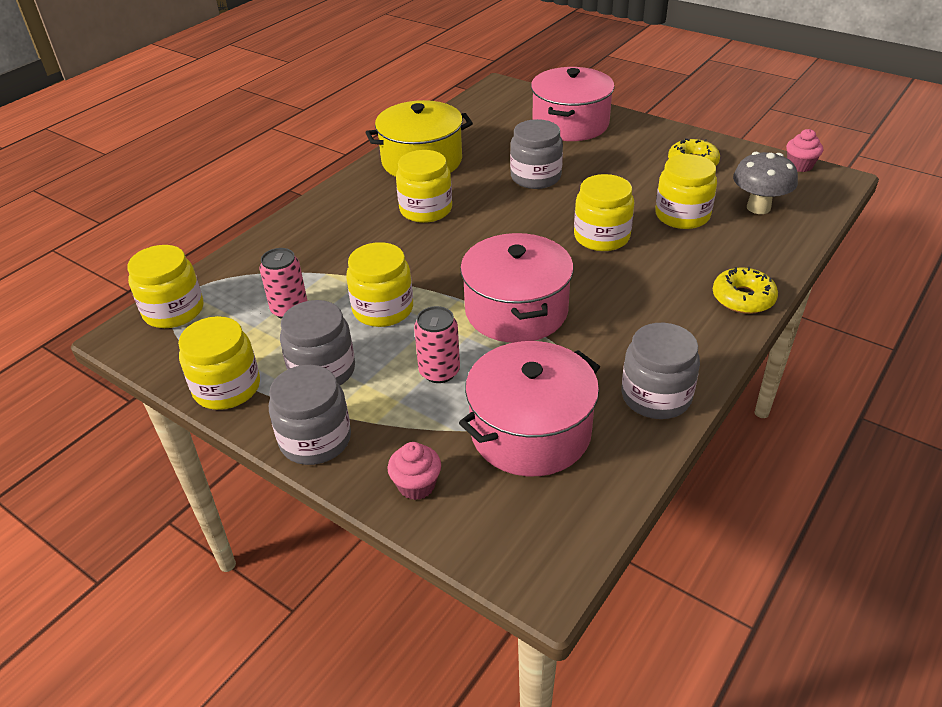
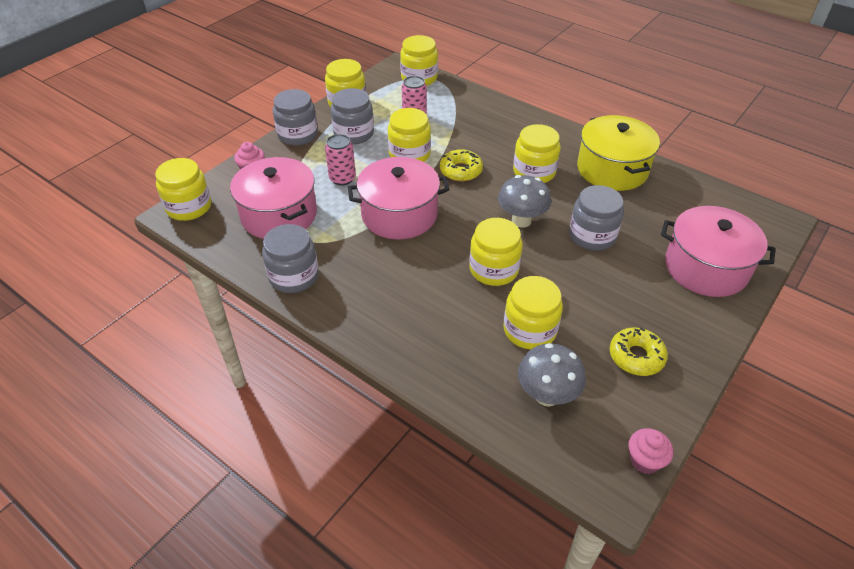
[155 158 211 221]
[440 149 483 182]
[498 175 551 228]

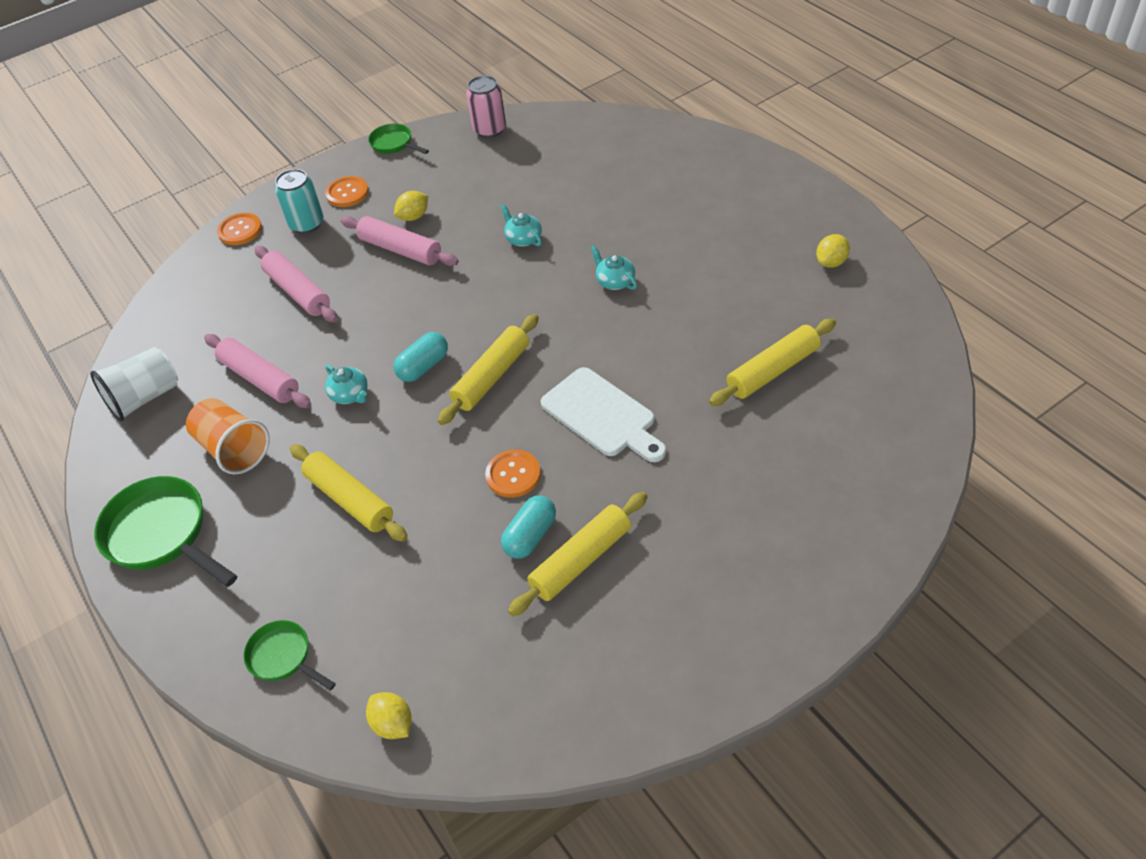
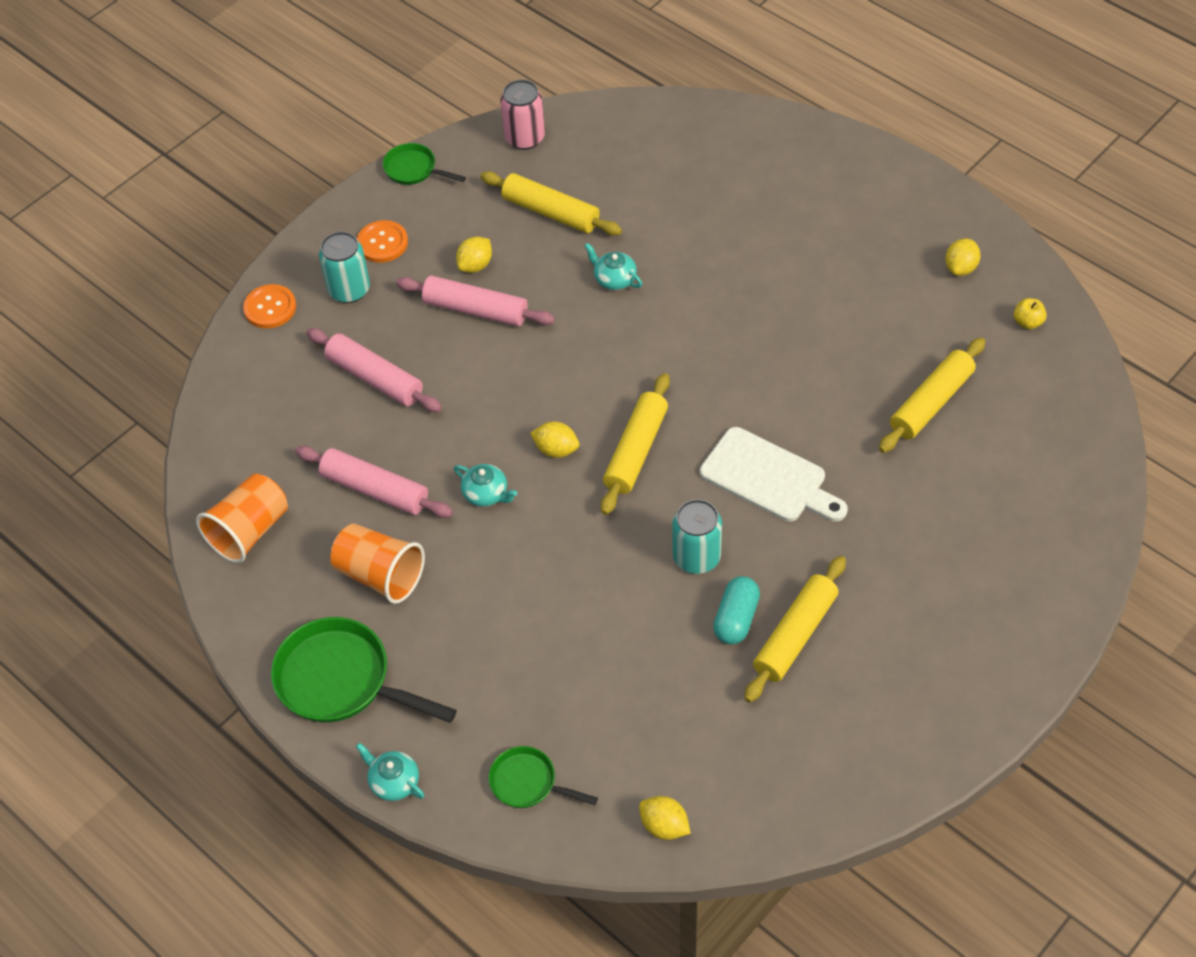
[196 474 288 563]
[356 743 424 801]
[480 171 622 236]
[530 422 579 458]
[672 499 722 574]
[1014 298 1047 329]

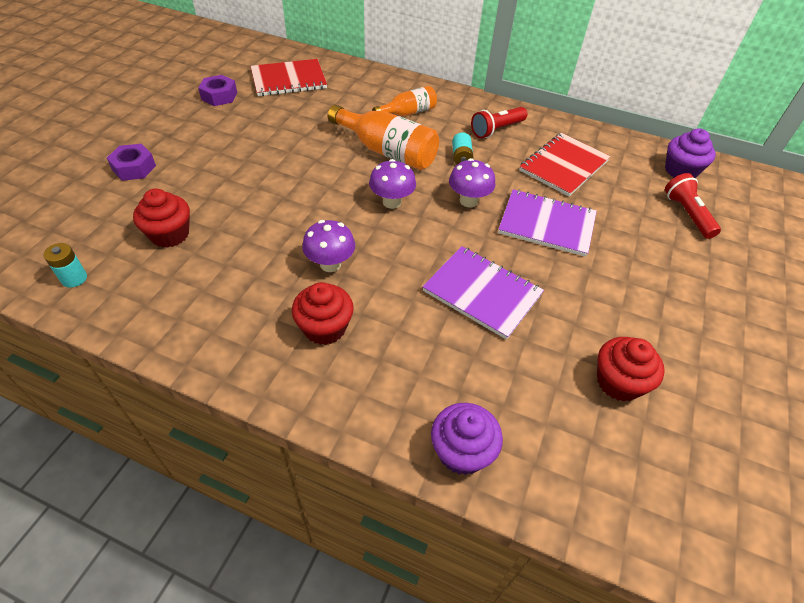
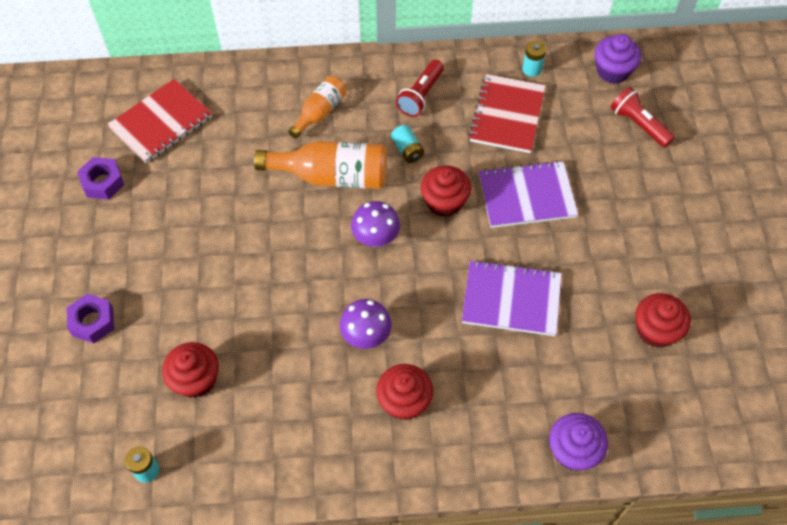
[421 166 471 217]
[522 40 546 77]

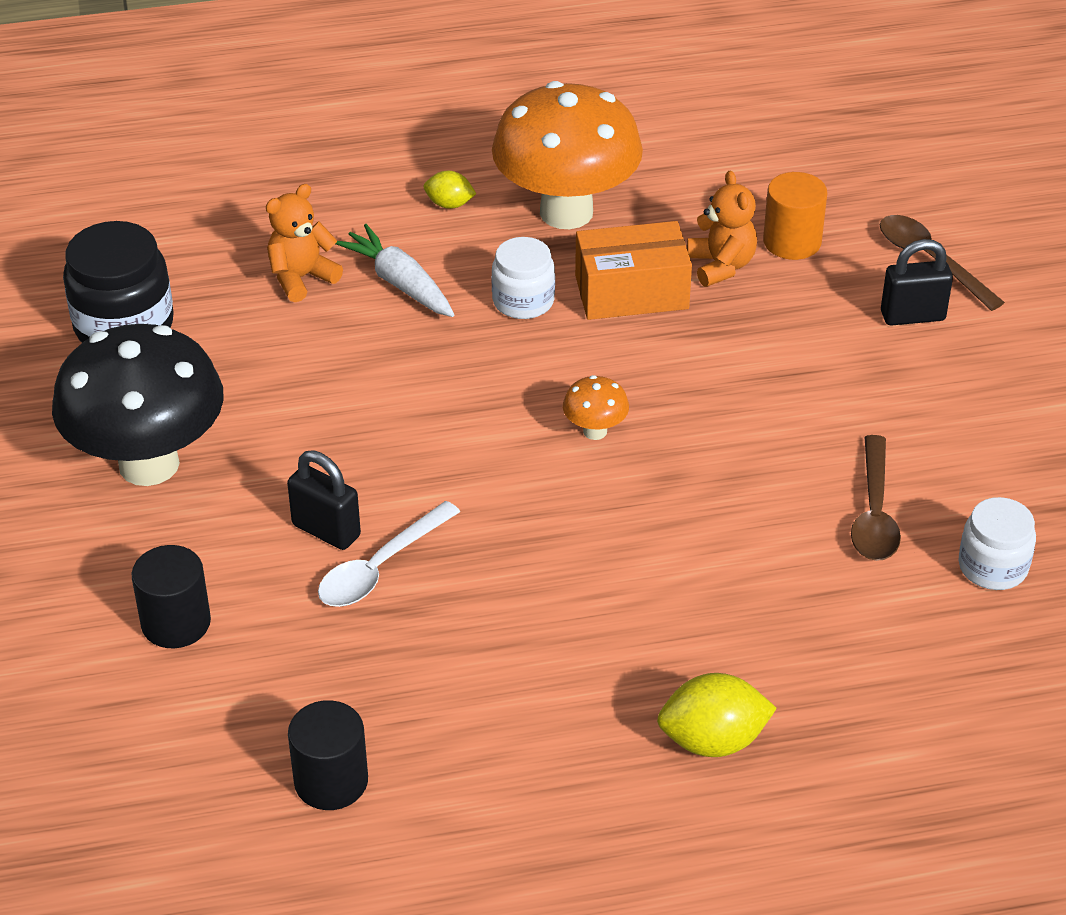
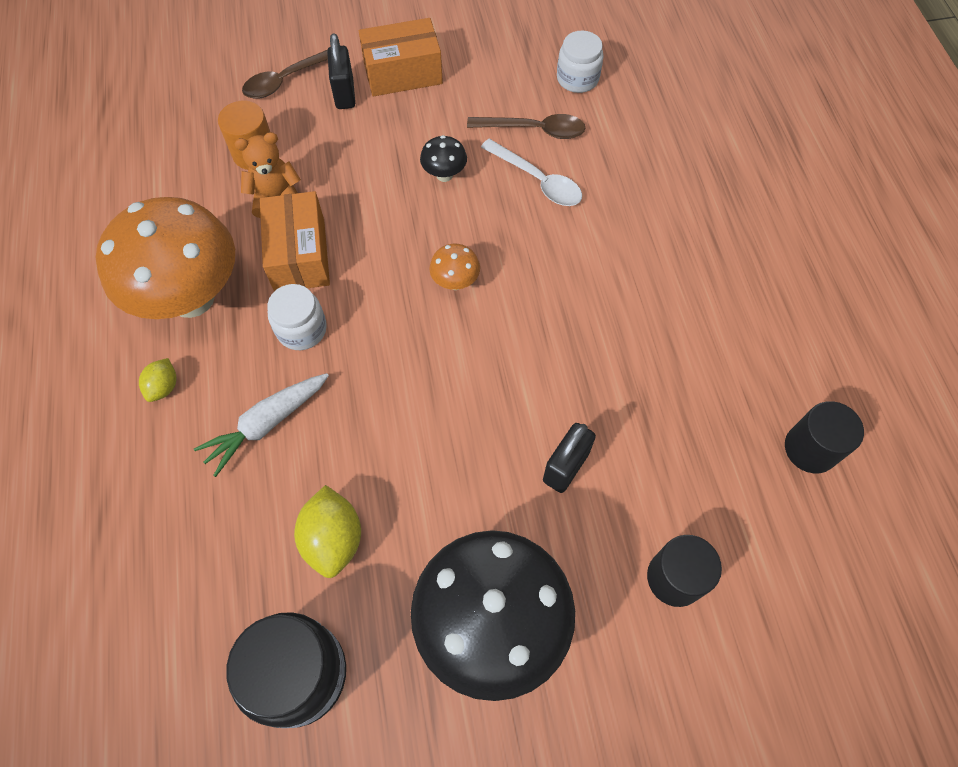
[294 485 361 578]
[359 18 443 96]
[420 135 467 182]
[481 139 582 206]
[266 184 343 302] (first image)

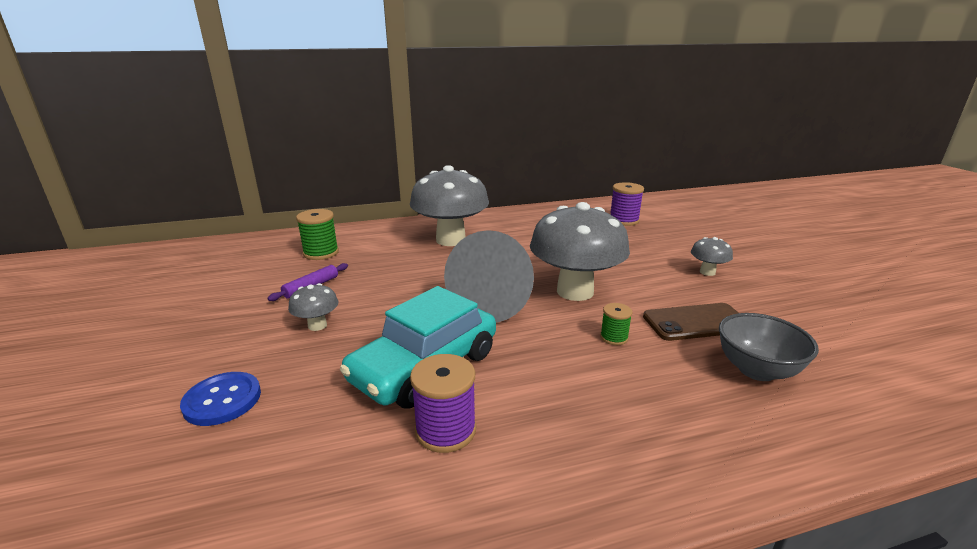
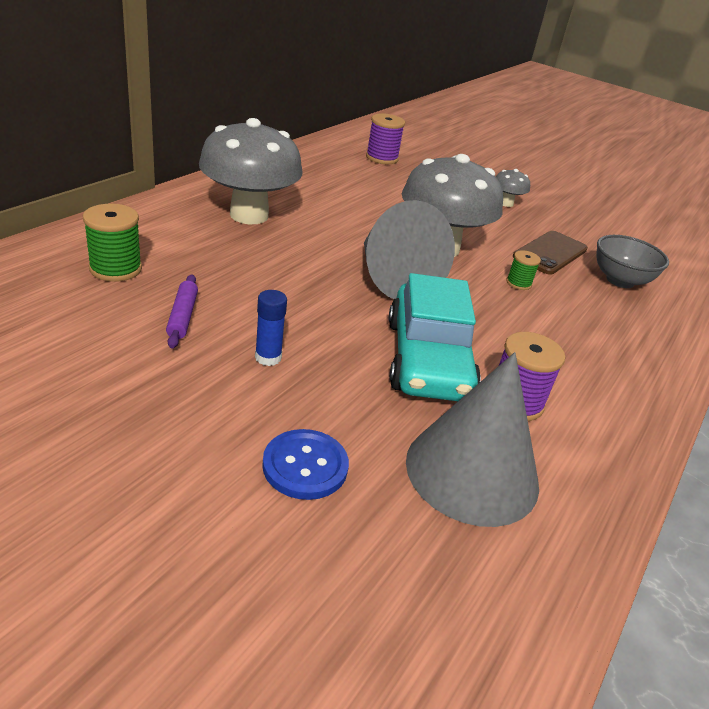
[255 290 287 366]
[406 352 539 527]

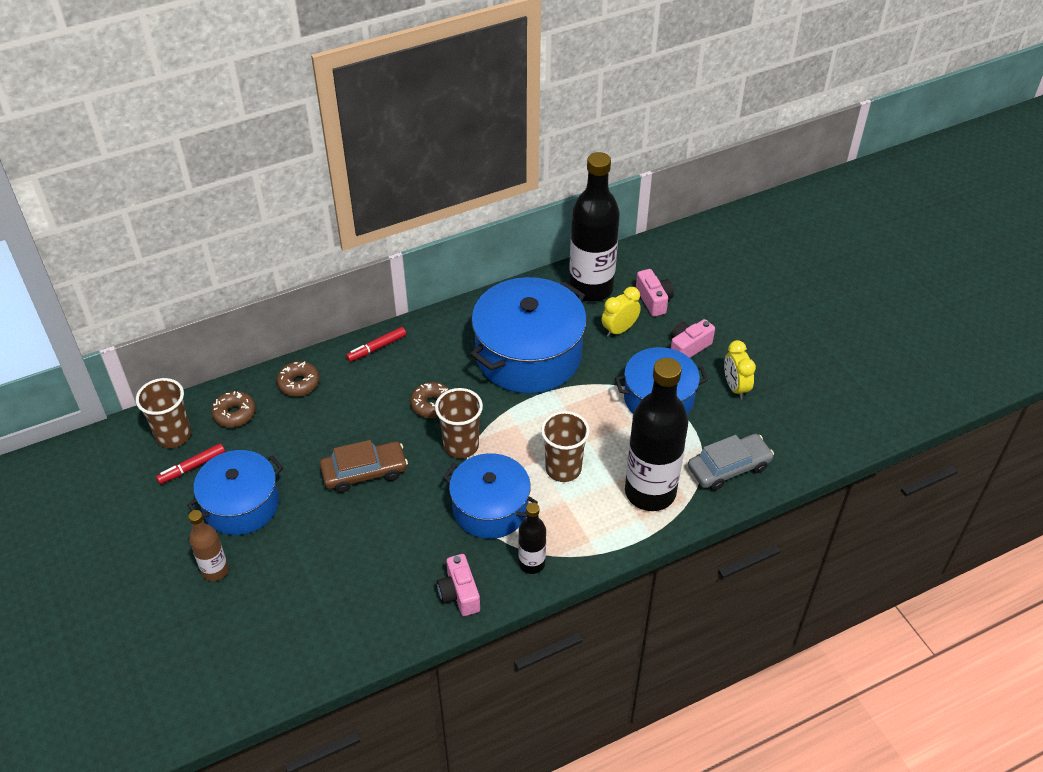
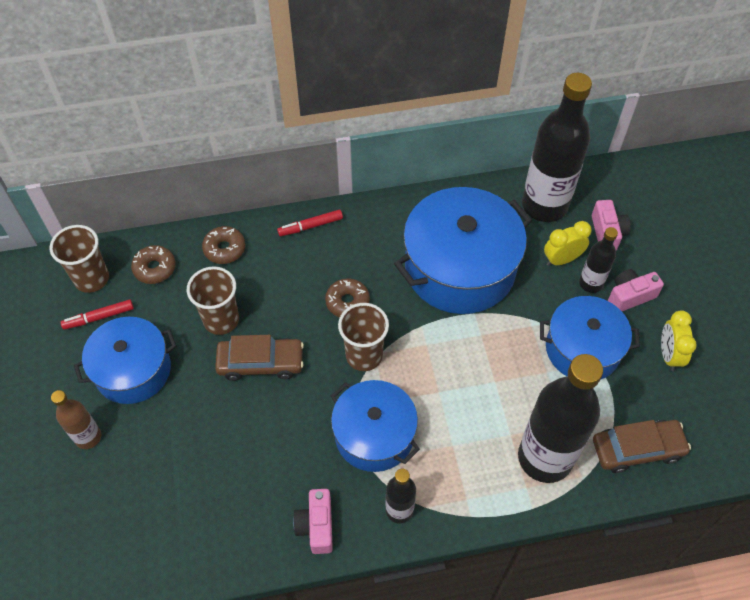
[187 266 239 335]
[579 227 618 293]
[593 420 691 473]

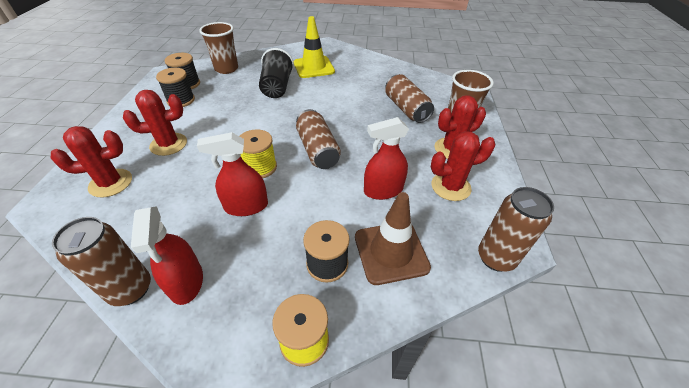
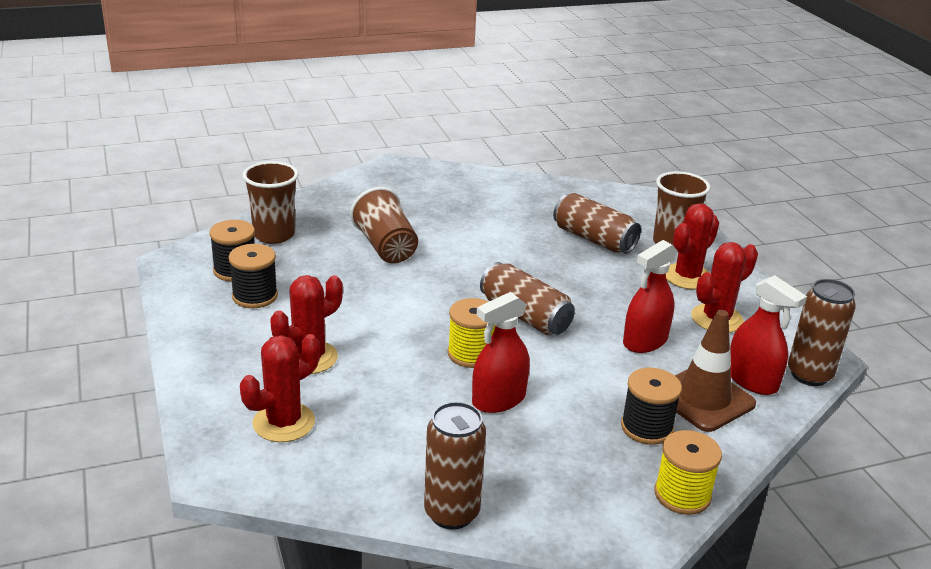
[350 187 418 263]
[730 275 807 395]
[294 16 335 78] (first image)

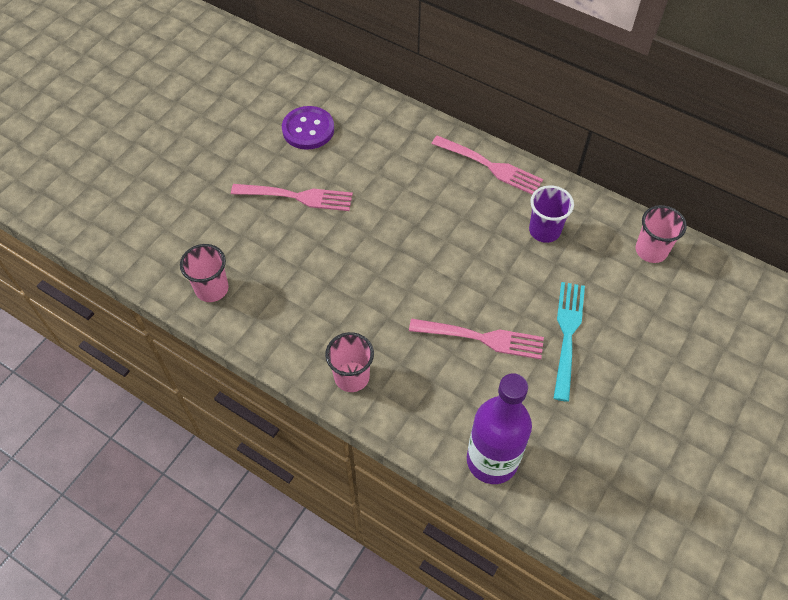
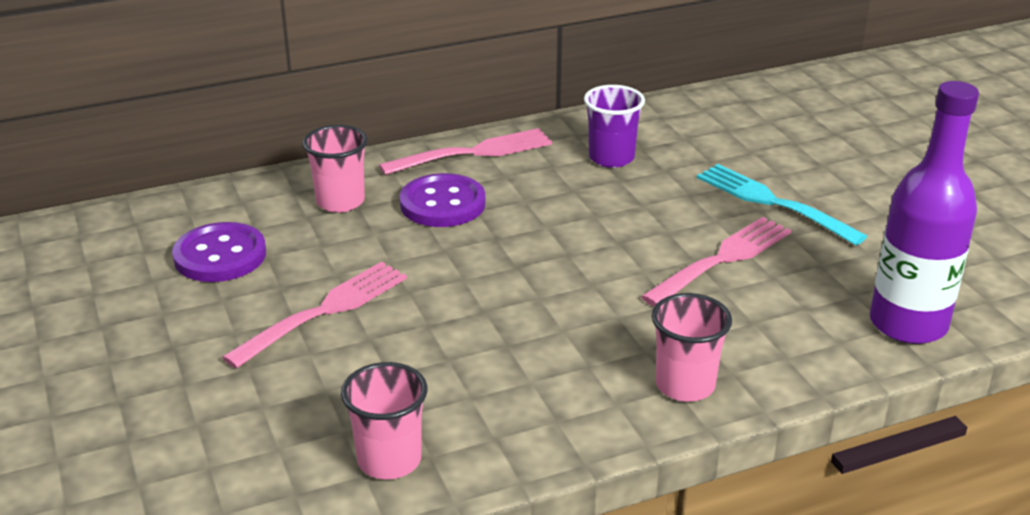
[302 125 368 213]
[400 173 485 227]

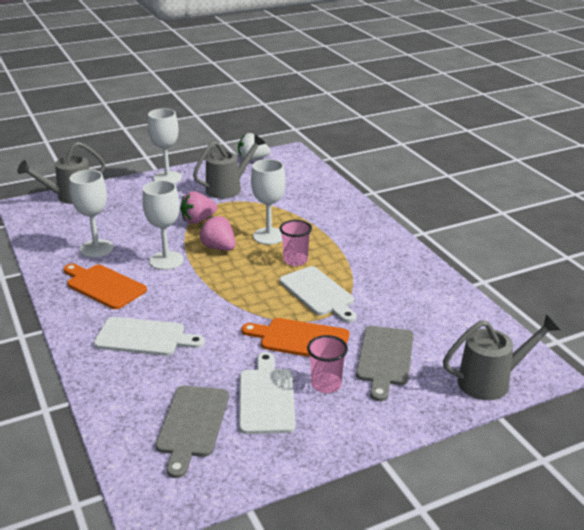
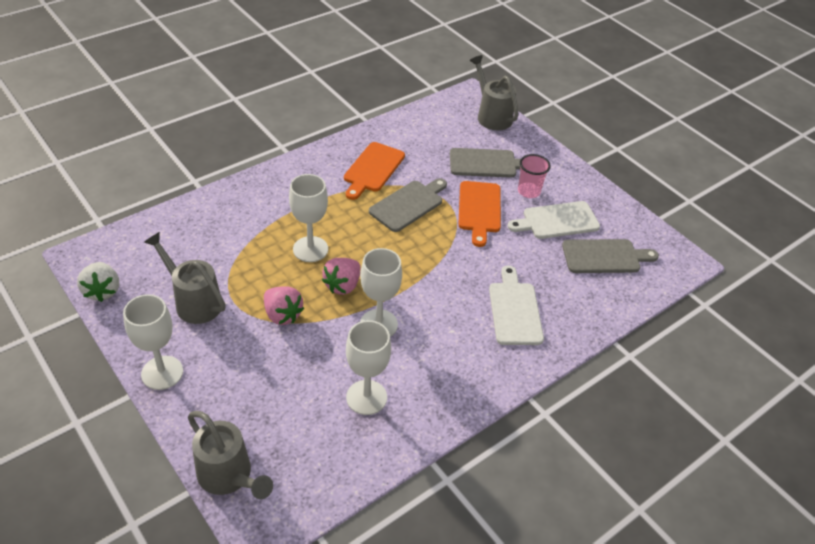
[344 142 405 200]
[369 178 447 232]
[279 220 312 266] (first image)

